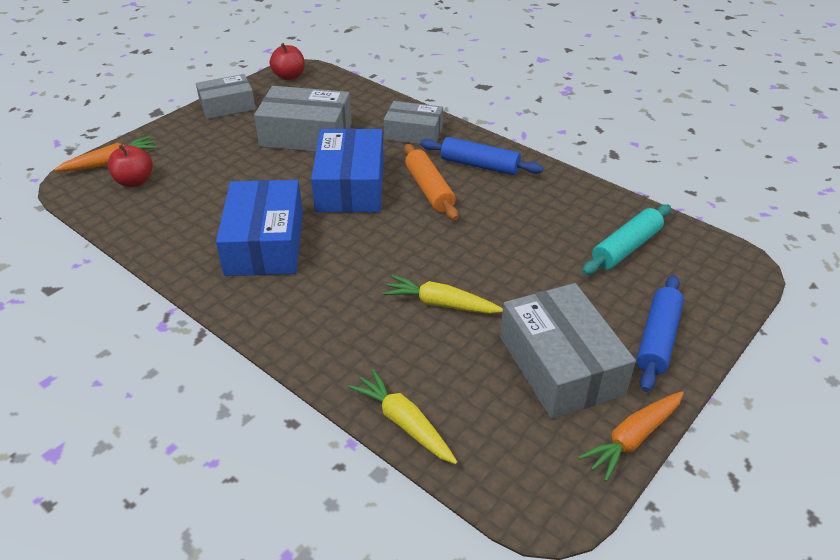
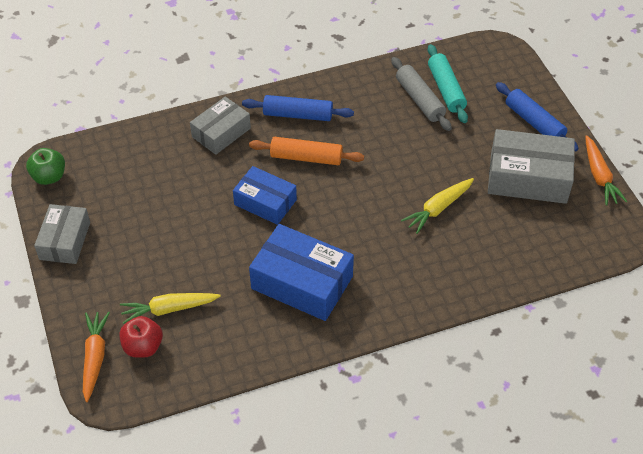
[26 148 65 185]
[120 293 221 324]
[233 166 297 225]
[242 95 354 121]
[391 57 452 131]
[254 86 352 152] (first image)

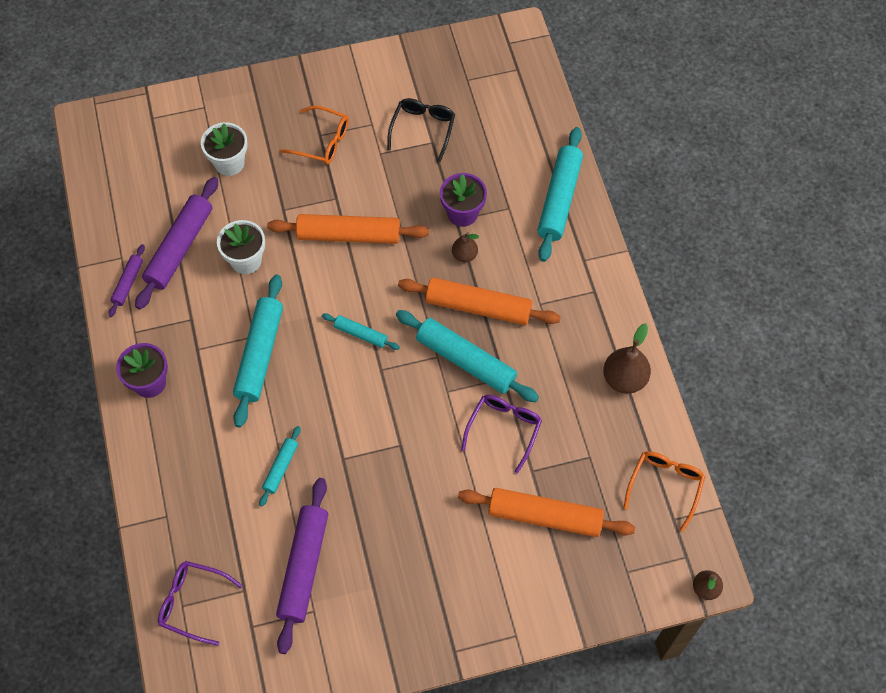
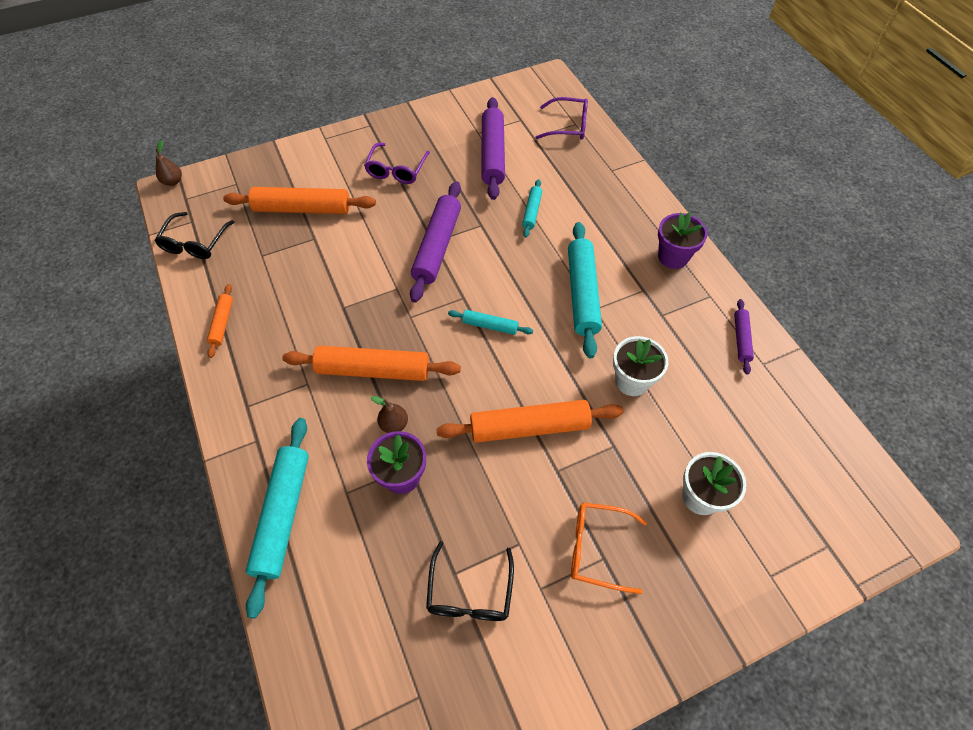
[154 212 234 259]
[207 284 233 358]
[364 143 430 184]
[410 181 461 303]
[396 310 539 402] (first image)

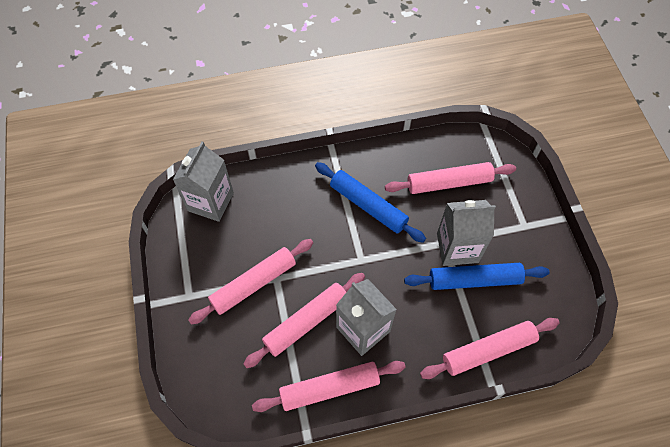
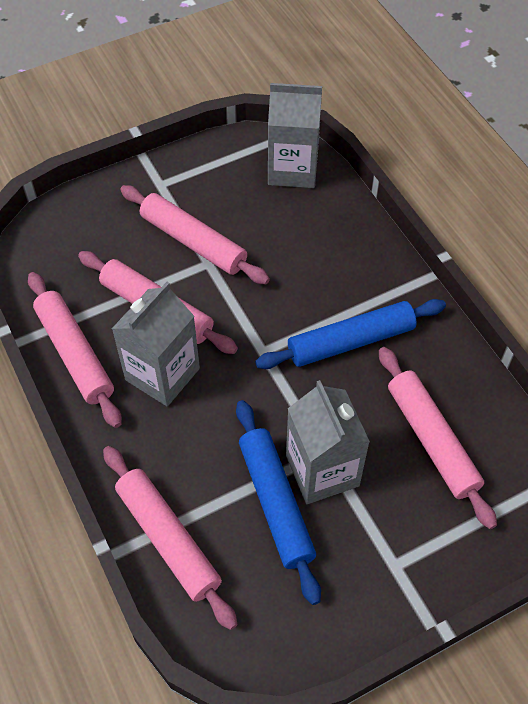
[255 299 446 369]

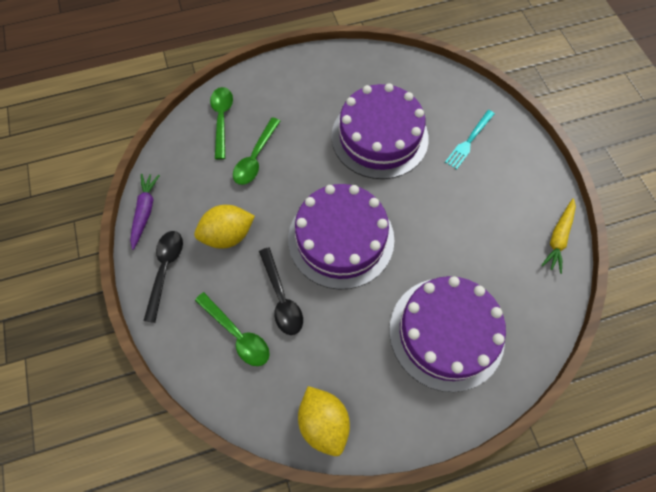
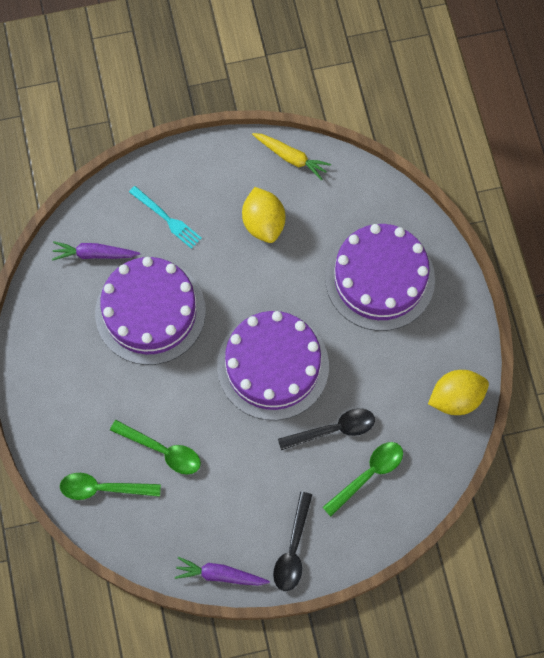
[52 241 140 261]
[242 187 285 243]
[273 492 312 591]

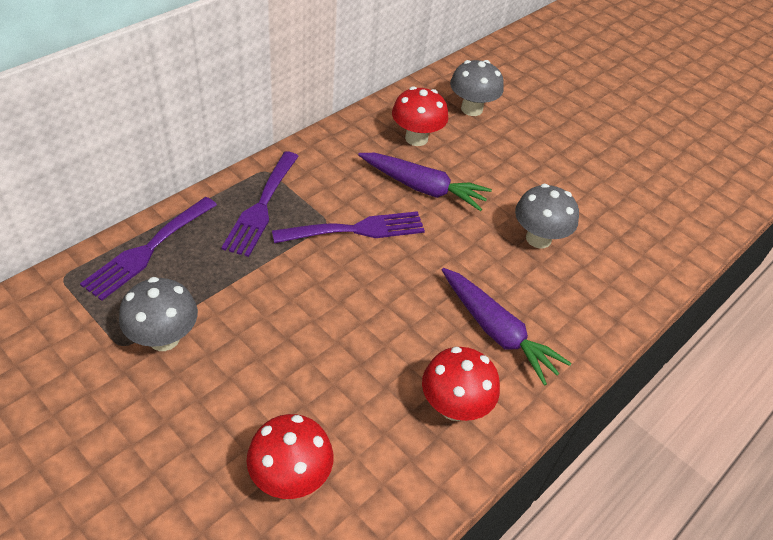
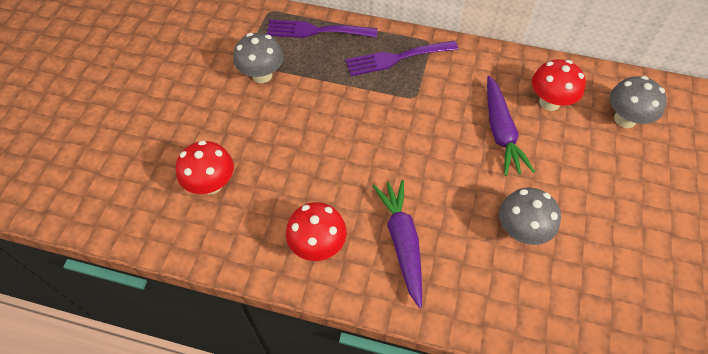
[373 180 422 308]
[272 211 425 243] (first image)

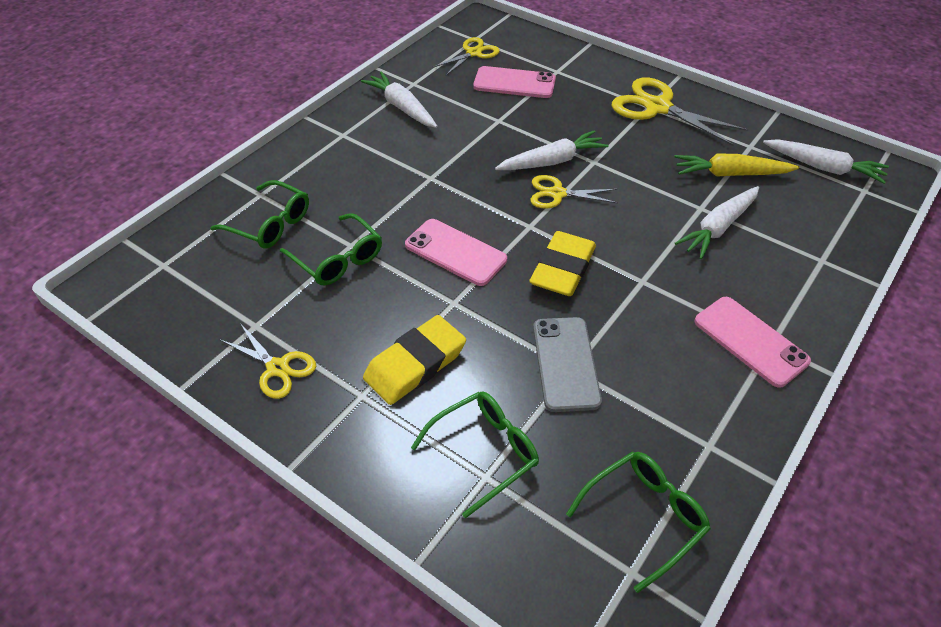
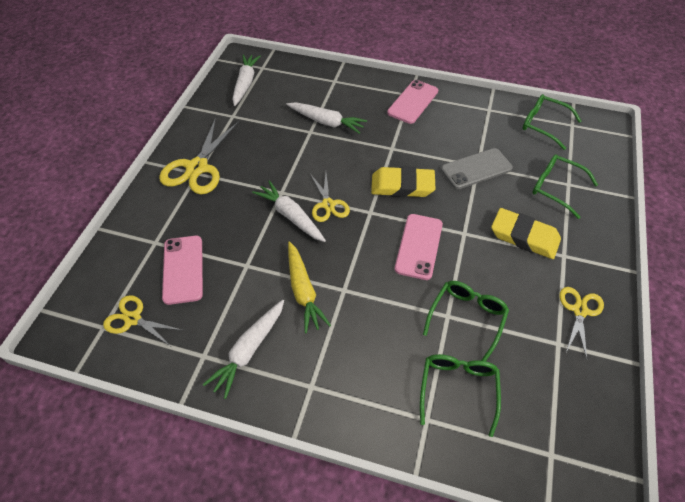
[288 241 331 334]

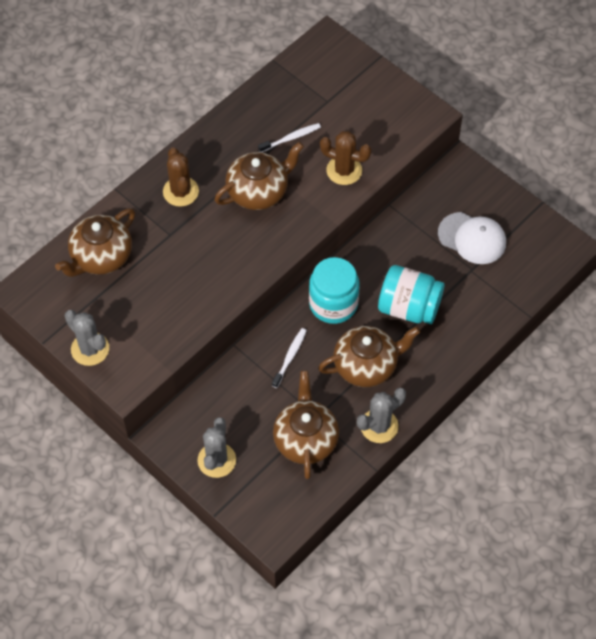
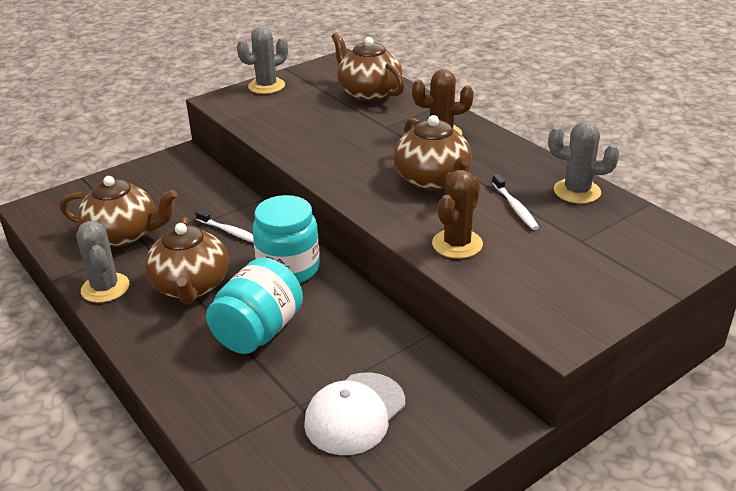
[549 121 619 204]

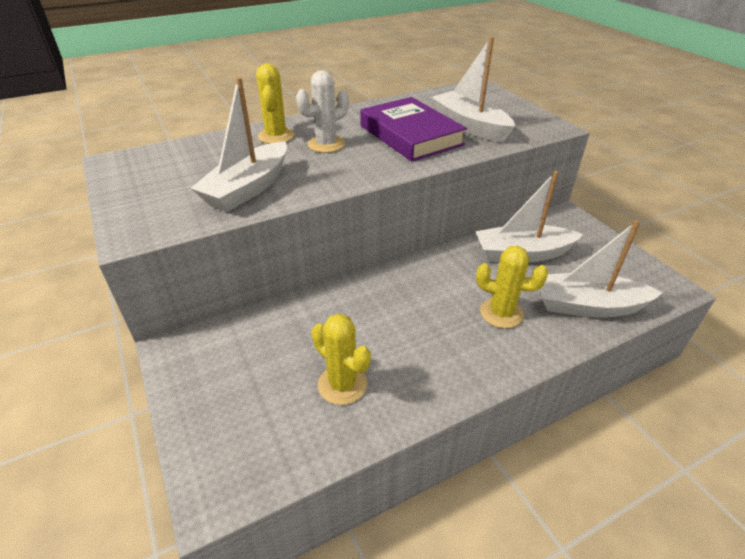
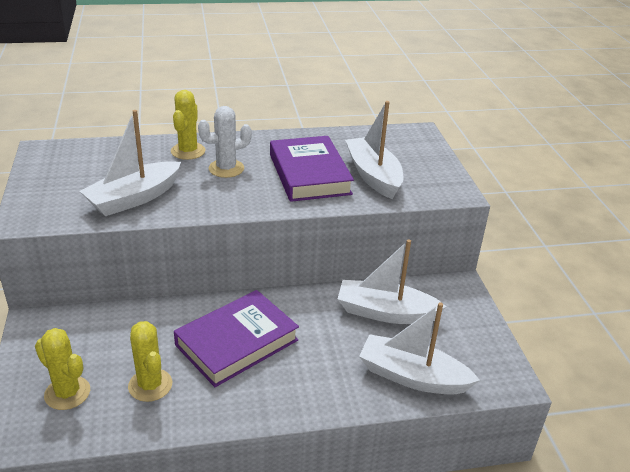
[35 328 90 410]
[174 290 299 387]

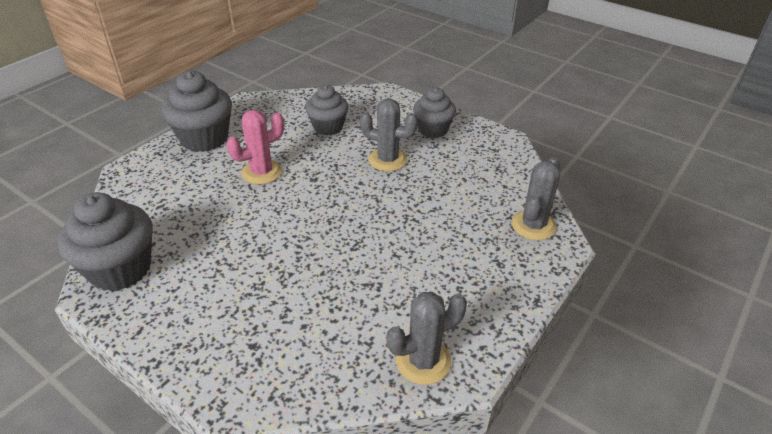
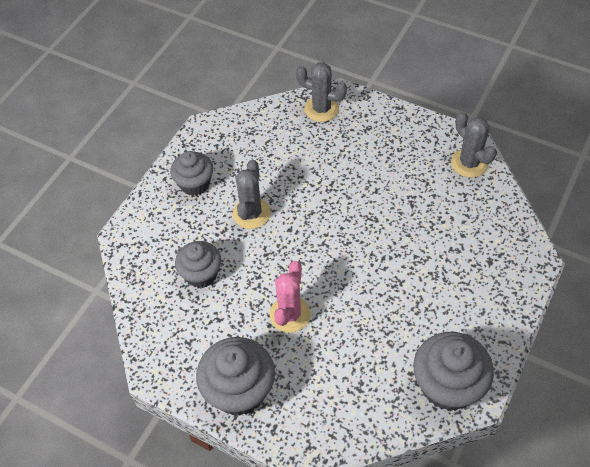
[269 261 311 333]

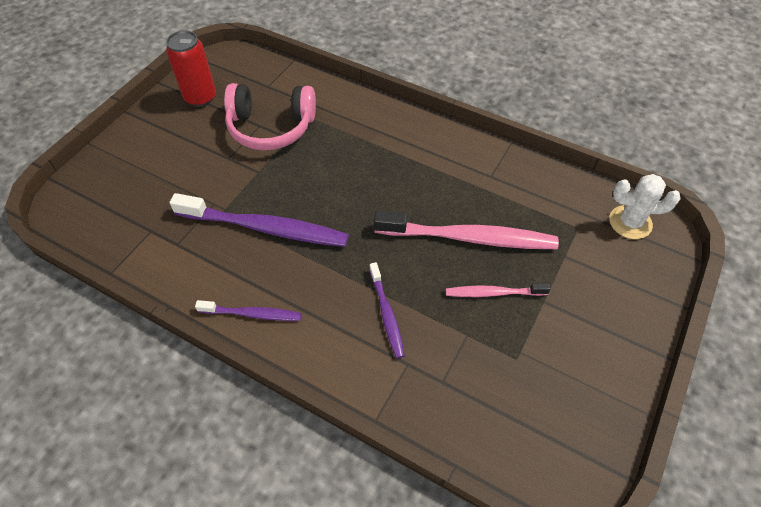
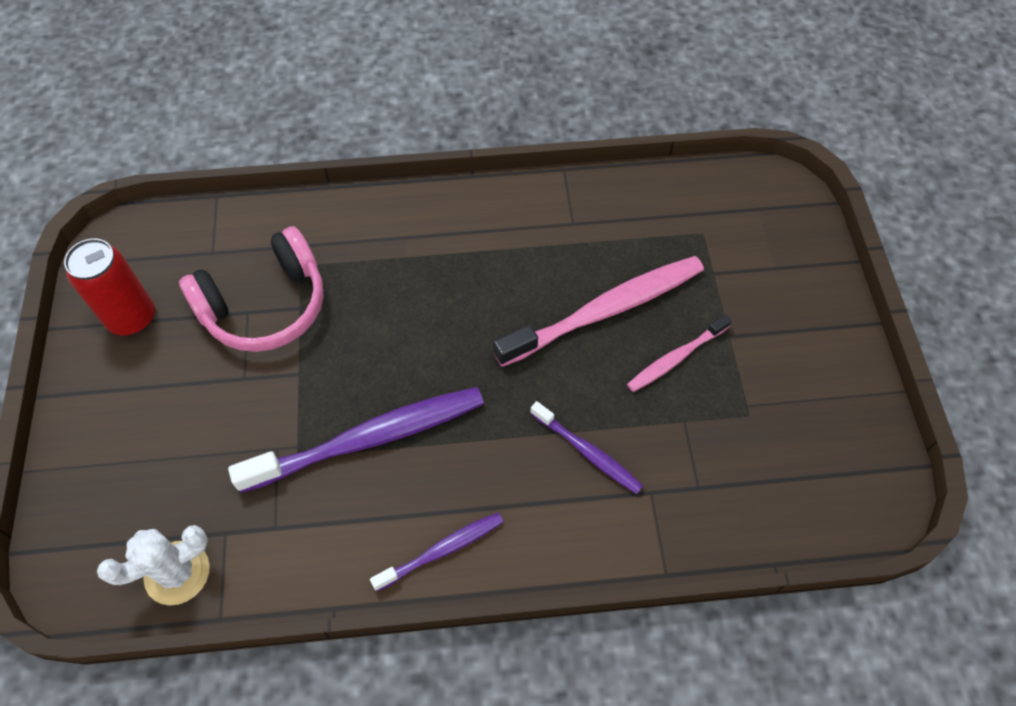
[97 525 210 605]

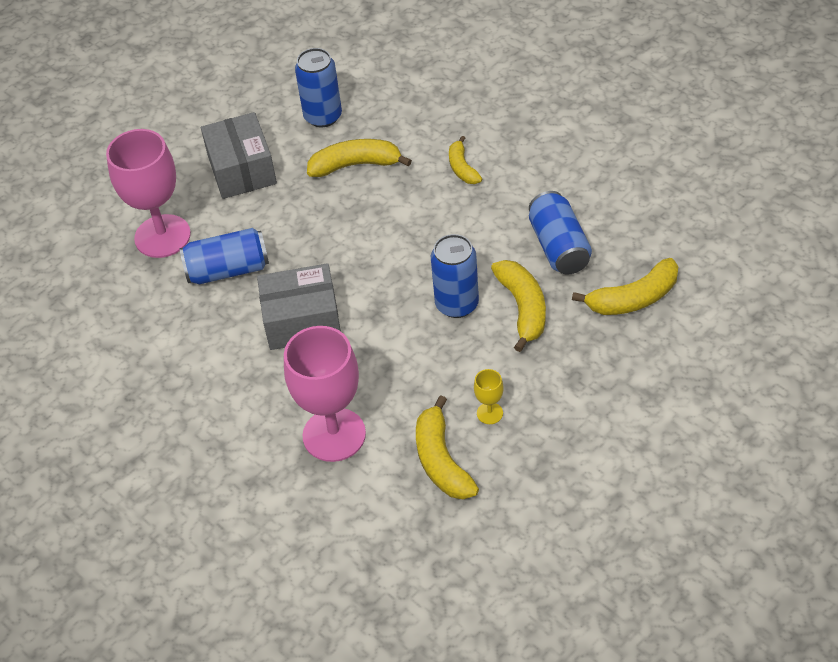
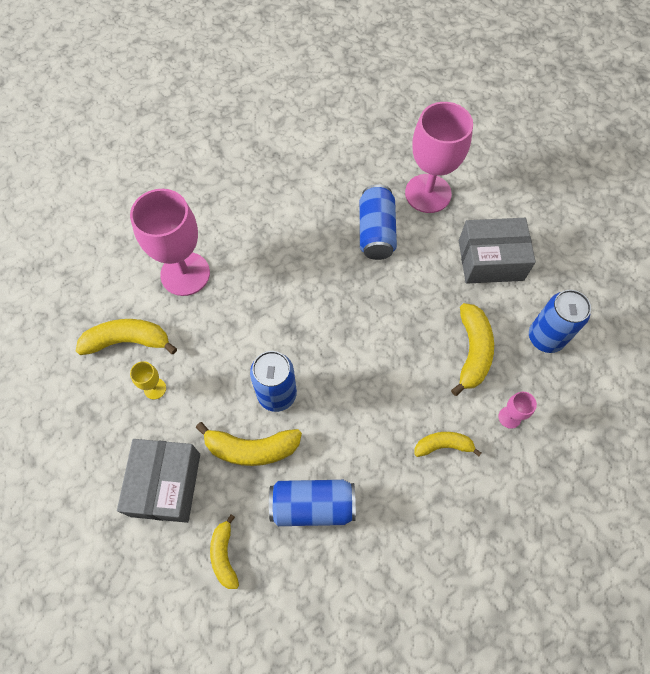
[117 439 200 523]
[210 514 239 589]
[499 392 537 429]

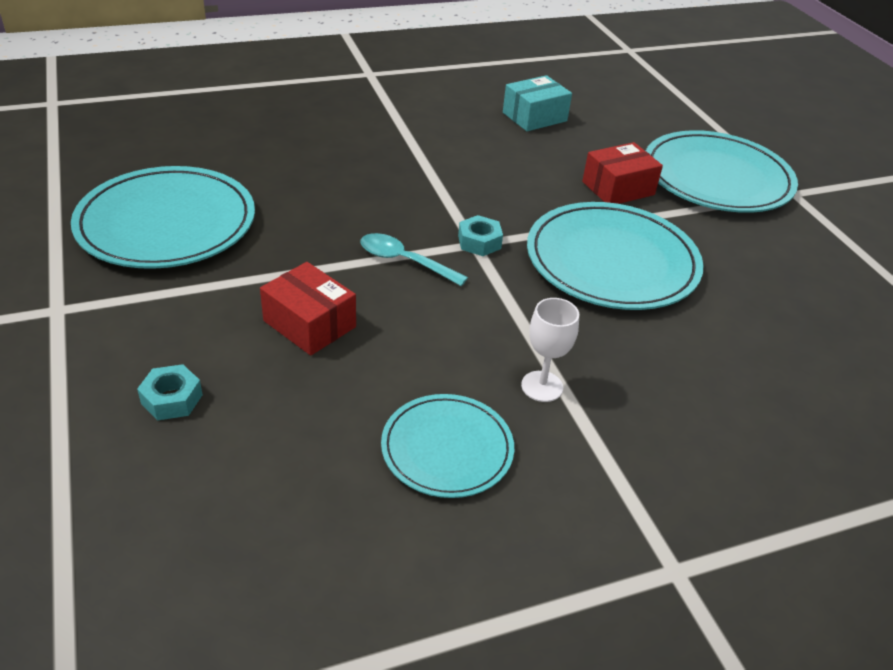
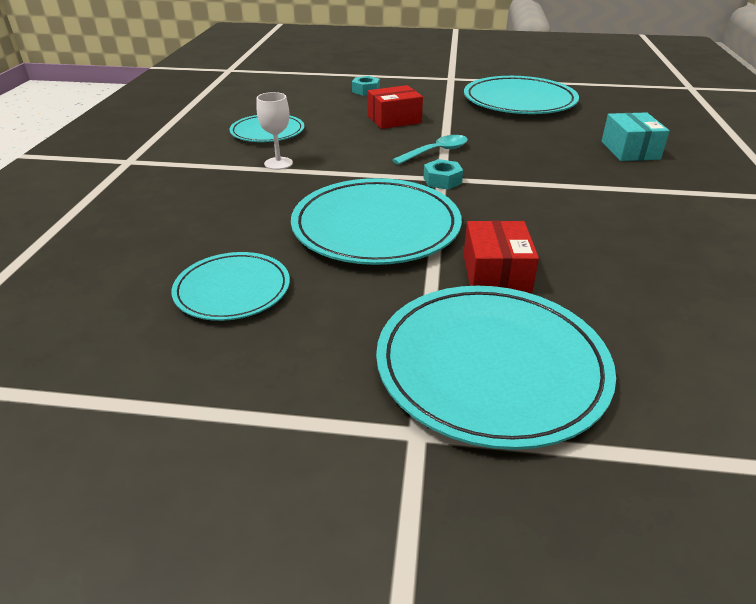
[171 252 290 321]
[601 112 670 161]

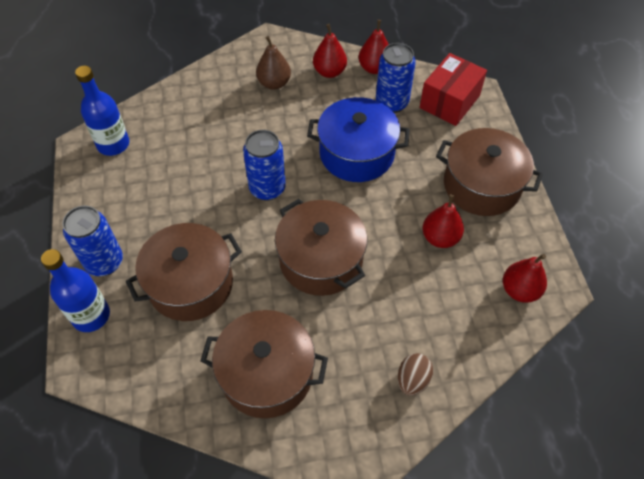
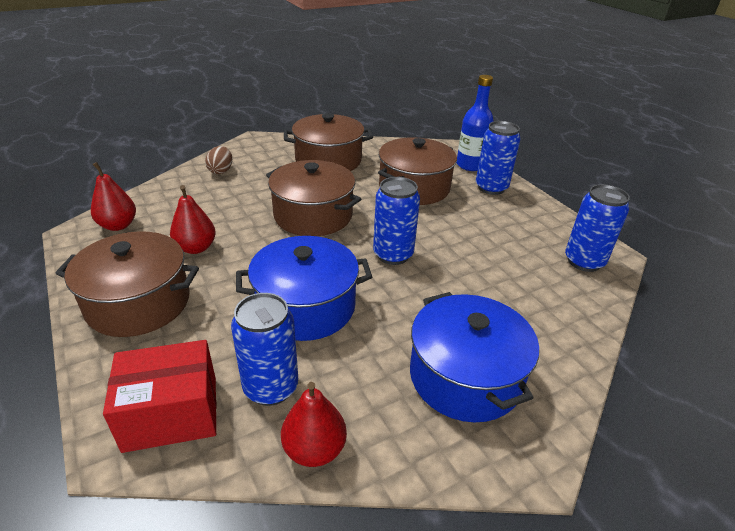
[103 340 216 453]
[410 292 539 422]
[565 184 630 272]
[313 24 347 78] (first image)

